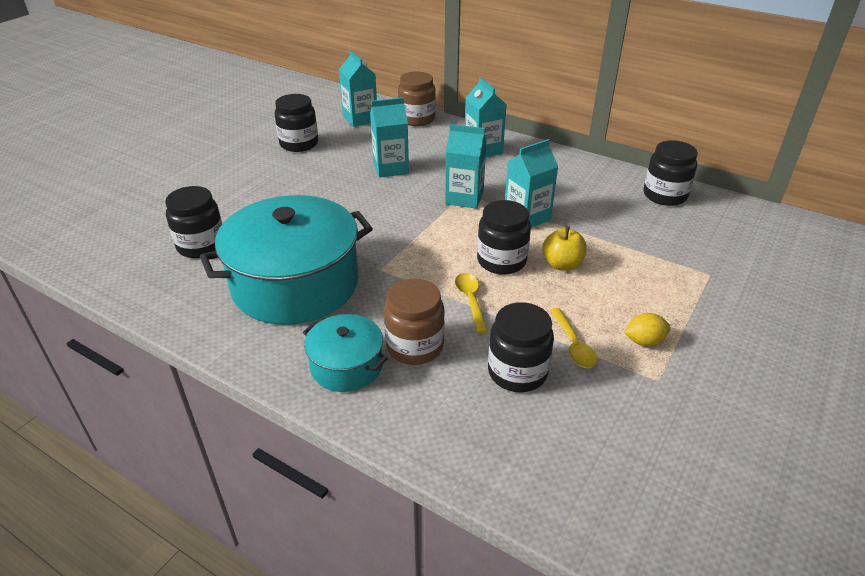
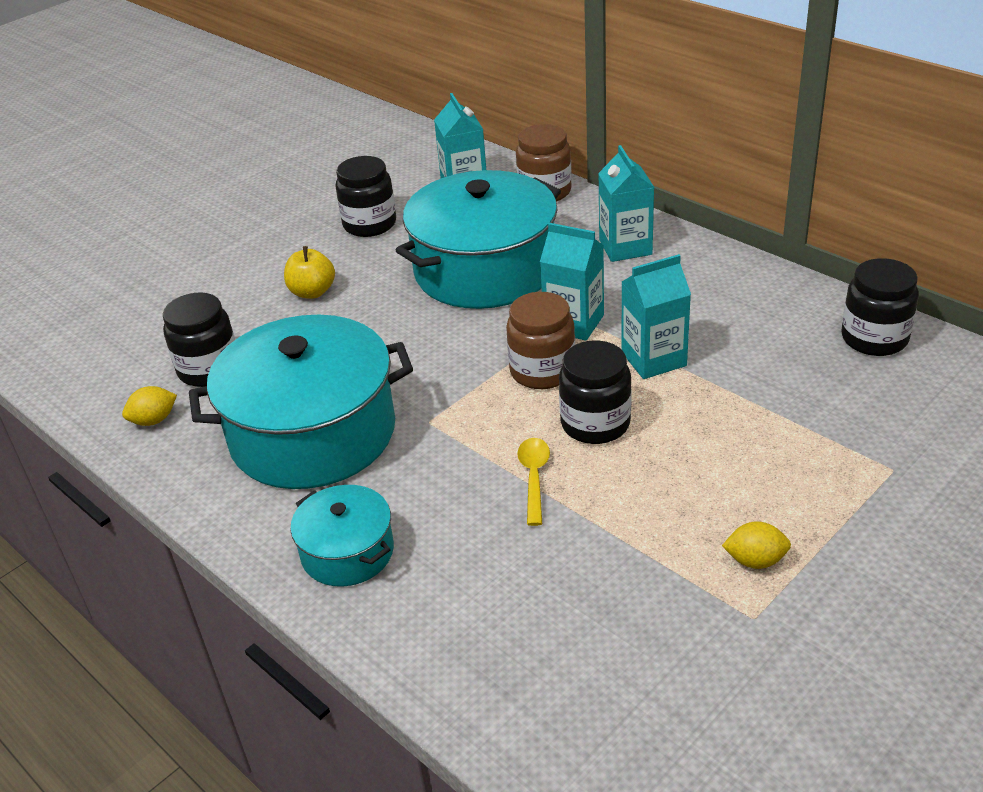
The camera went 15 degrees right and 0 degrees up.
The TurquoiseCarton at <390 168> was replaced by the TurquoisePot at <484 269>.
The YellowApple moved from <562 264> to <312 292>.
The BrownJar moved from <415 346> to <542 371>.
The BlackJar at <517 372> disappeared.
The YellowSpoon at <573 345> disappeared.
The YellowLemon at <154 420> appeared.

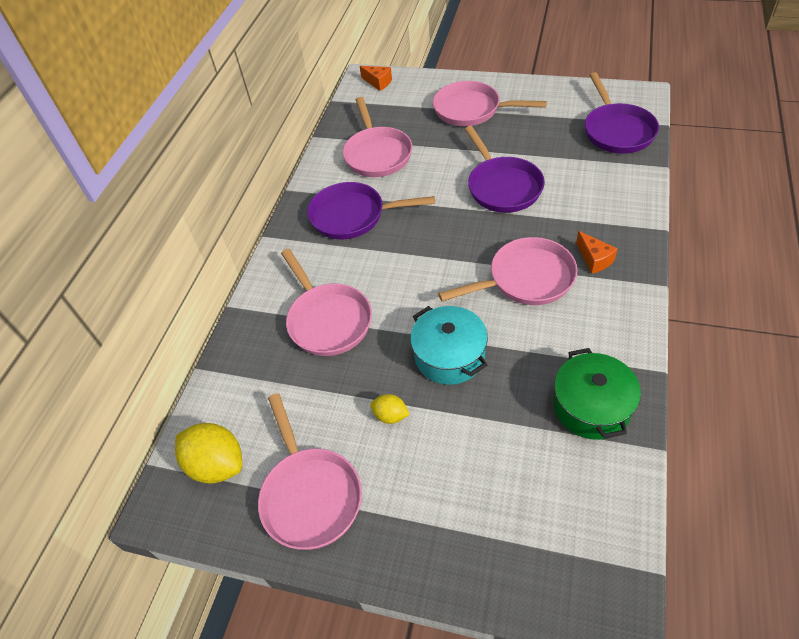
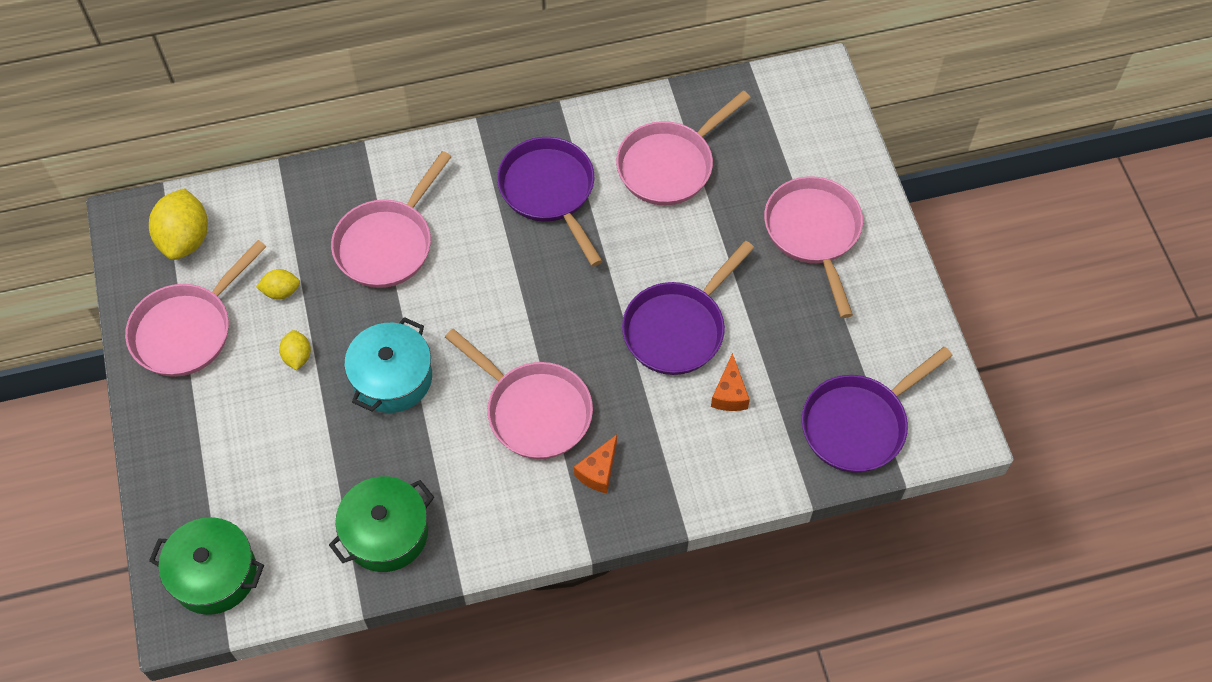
The camera went 55 degrees right and 10 degrees up.
The OrangeCheese moved from <378 82> to <729 393>.
The YellowLemon at <281 291> appeared.
The GreenPot at <214 574> appeared.

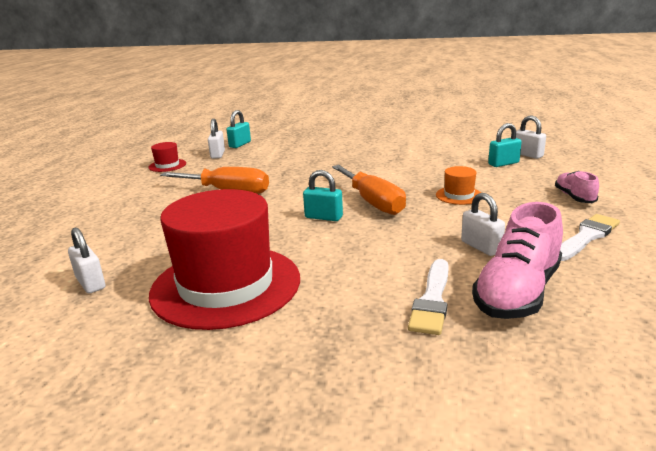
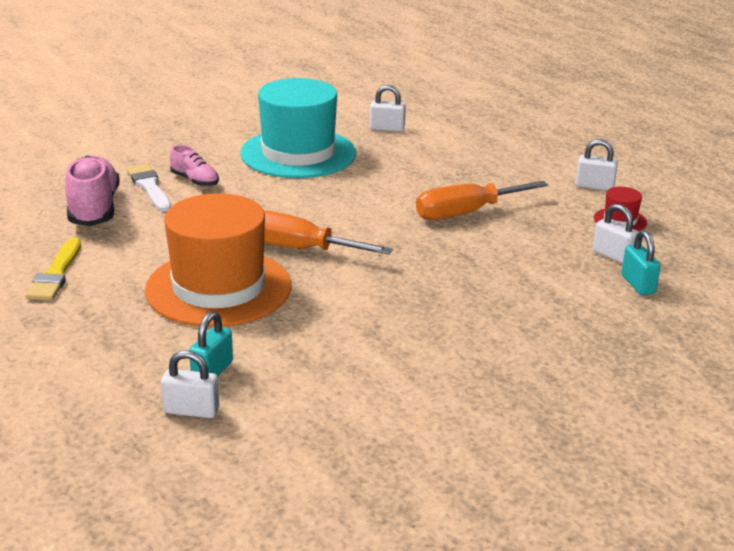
The camera went 135 degrees right and 5 degrees up.
The OrangeHat at <459 195> changed to 2.45 times the size.
The TurquoisePadlock at <323 217> disappeared.
The PinkShoe moved from <574 197> to <195 181>.
The RedHat at <226 285> became the TurquoiseHat at <298 153>.
The WhitePadlock moved from <481 247> to <594 186>.
The WhiteBrush at <586 237> became the YellowBrush at <56 274>.

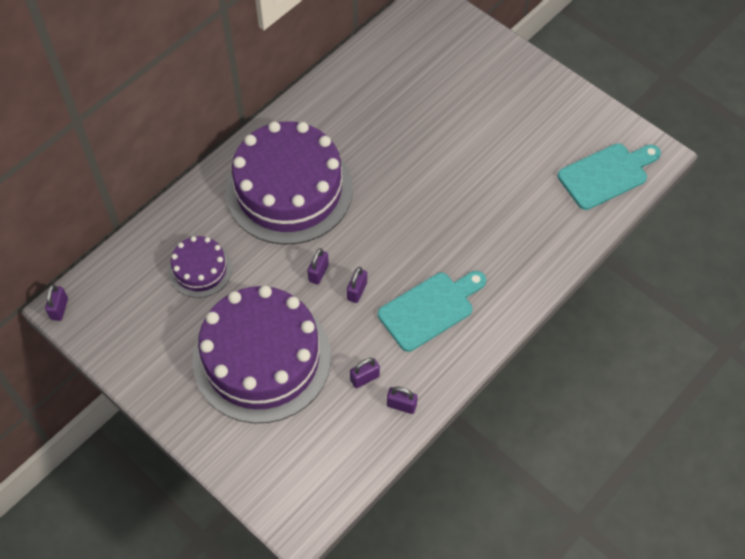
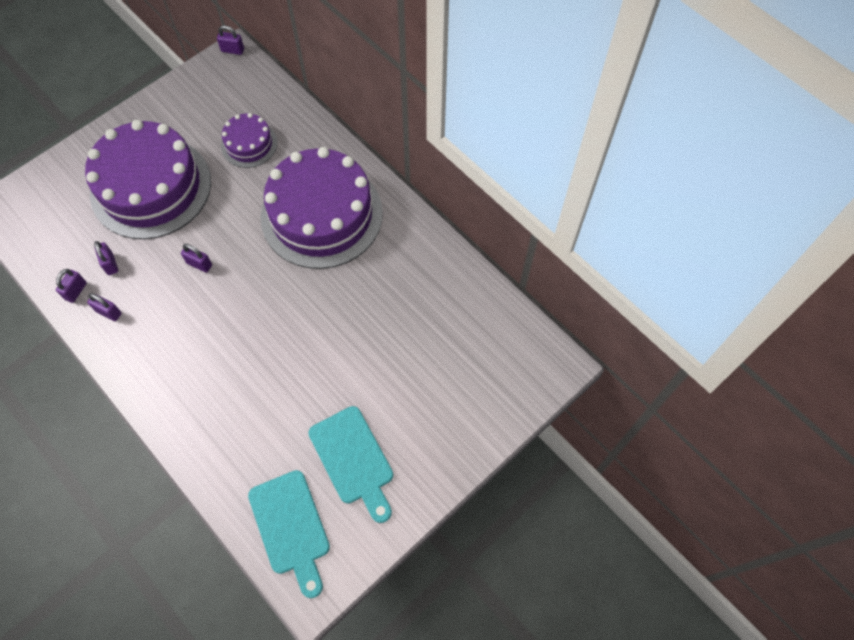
The camera went 95 degrees right and 5 degrees up.
The PurplePadlock moved from <318 273> to <108 312>.
The TurquoiseCuttingBoard moved from <429 309> to <353 459>.

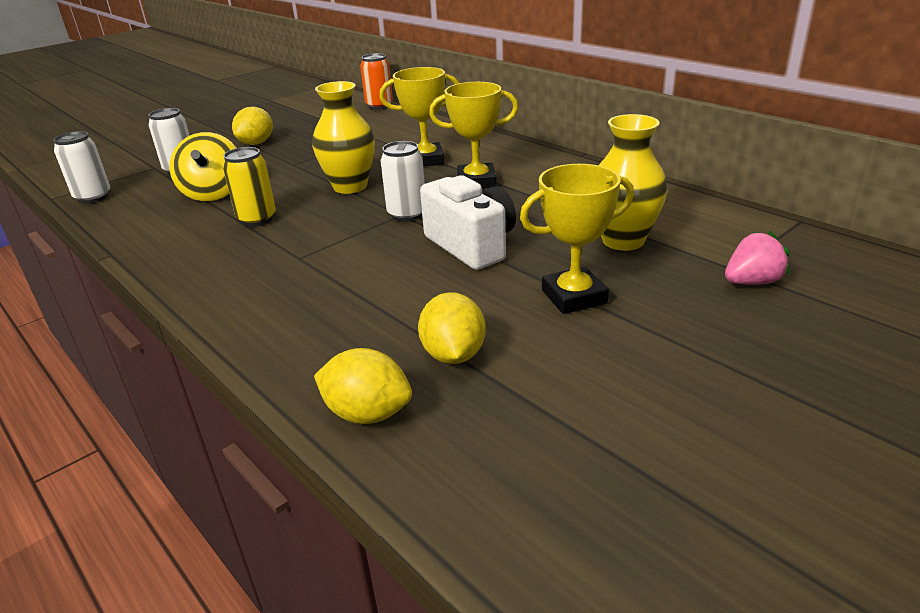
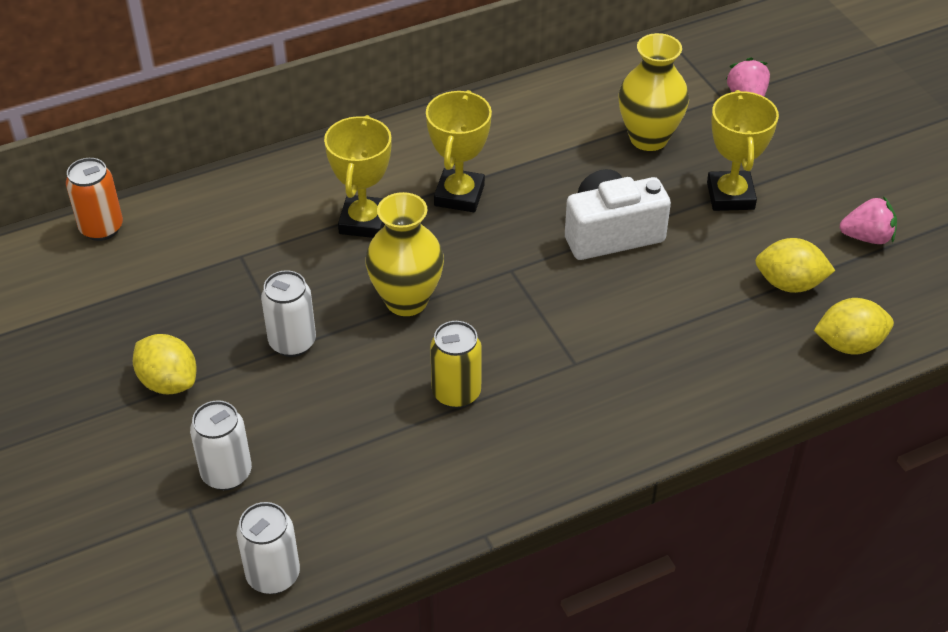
The camera went 75 degrees left and 15 degrees up.
The YellowSpinningTop at <213 193> disappeared.
The WhiteCan moved from <407 214> to <292 342>.
The YellowLemon at <367 413> turned 45 degrees clockwise.
The PinkStrawberry at <867 237> appeared.

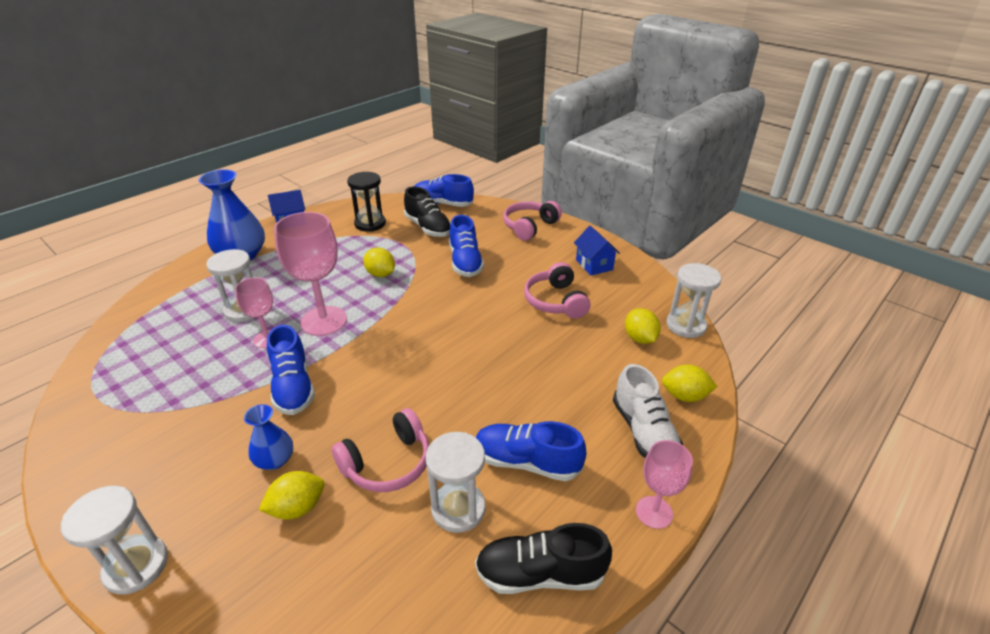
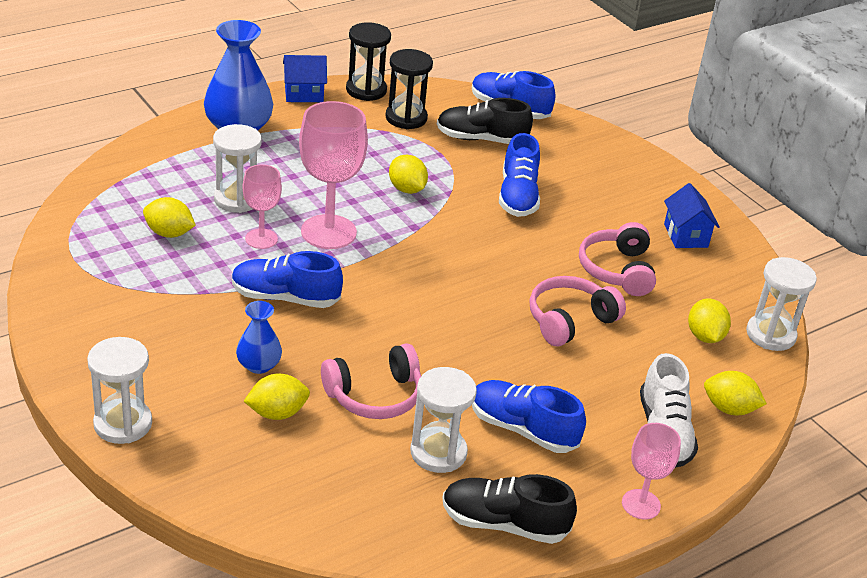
The camera went 10 degrees right and 0 degrees up.
The BlackShoe at <428 227> turned 120 degrees clockwise.
The PinkHeadphones moved from <529 227> to <569 320>.
The BlueShoe at <293 387> turned 105 degrees clockwise.
The BlackHourglass at <366 90> appeared.
The YellowLemon at <169 233> appeared.

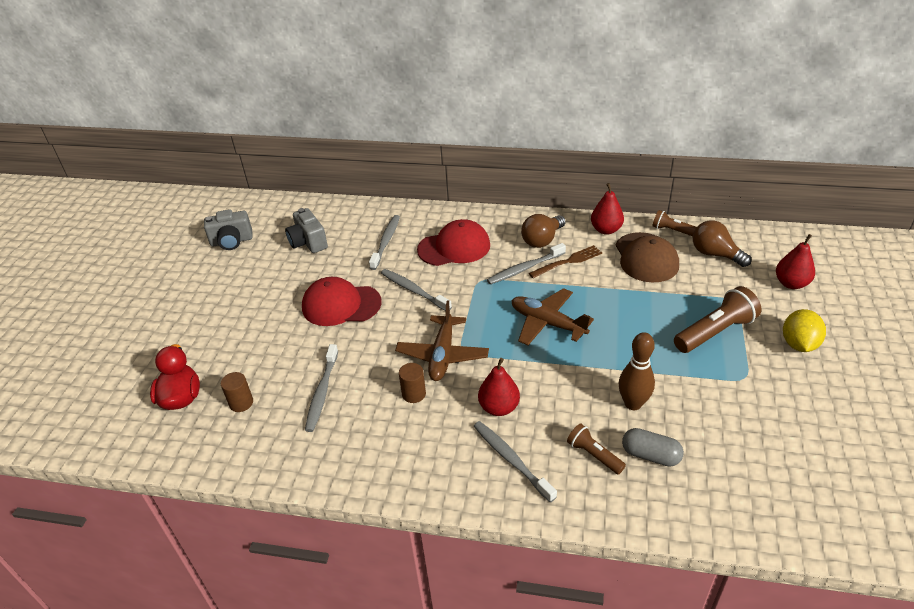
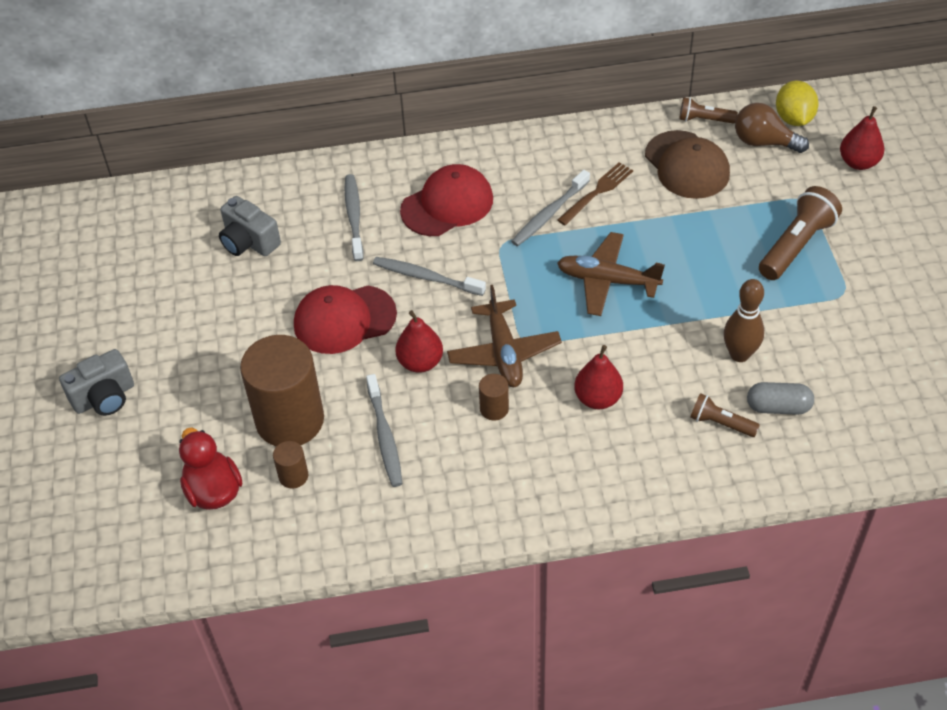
The camera went 20 degrees left and 10 degrees up.
The RedPear moved from <606 230> to <420 362>.
The GreyCamera moved from <232 241> to <104 397>.
The BrownLightBulb at <542 240> disappeared.
The YellowLemon moved from <798 344> to <793 118>.
The GreyToothbrush at <511 460> disappeared.
The BrownCylinder at <290 420> appeared.

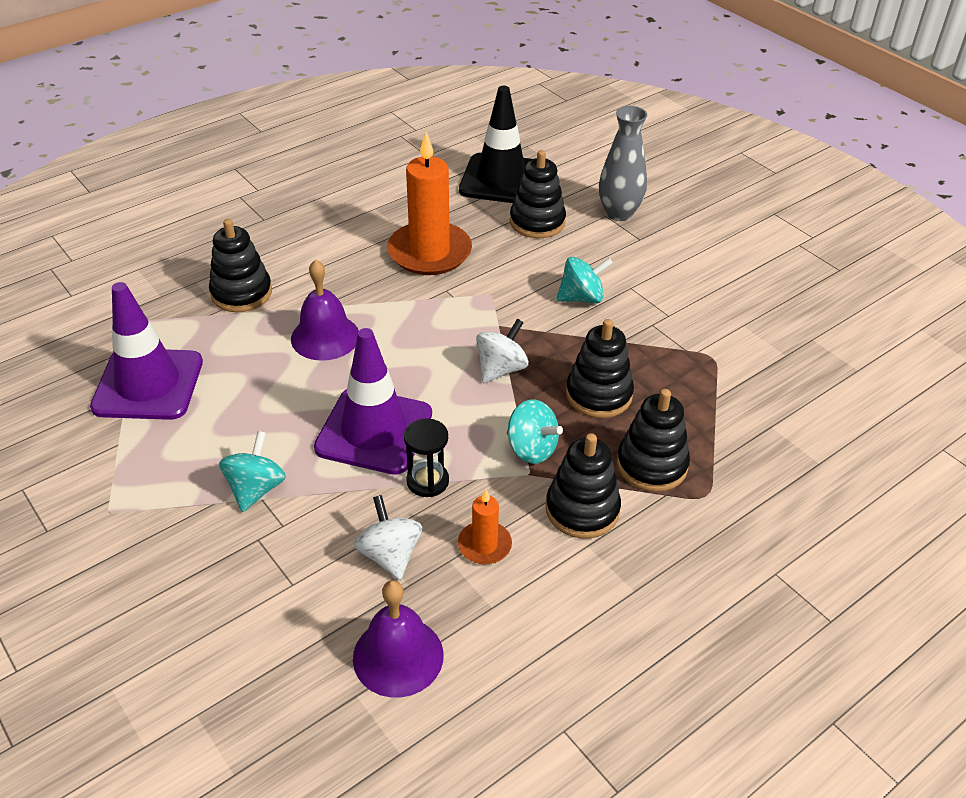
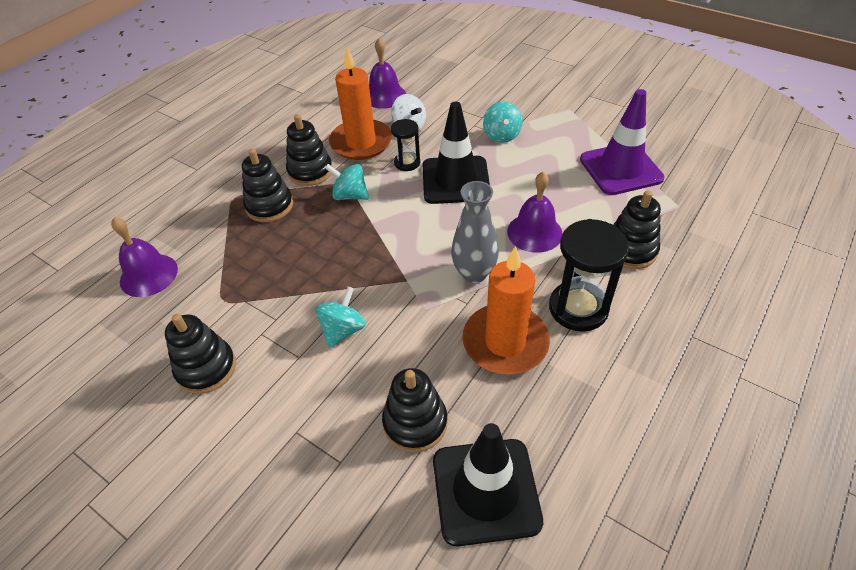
The camera went 165 degrees right and 5 degrees up.
The GreyVase moved from <619 213> to <474 273>.
The TurquoiseSpinningTop at <582 298> turned 150 degrees clockwise.
The WhiteSpinningTop at <501 369> disappeared.
The BlackStackingToy moved from <599 395> to <206 368>.
The PurpleTrafficCone at <374 431> became the BlackTrafficCone at <455 180>.
The OrangeCandle at <484 545> changed to 2.06 times the size.
The PurpleBell at <148 275> appeared.
The BlackHourglass at <578 308> appeared.

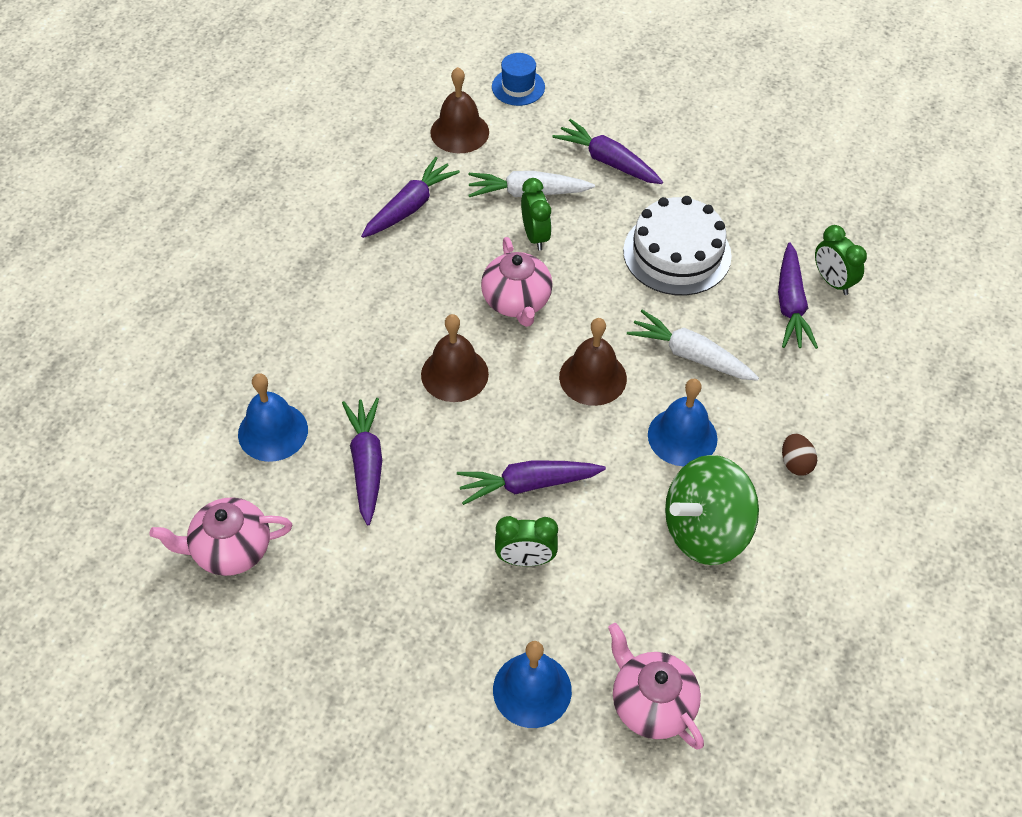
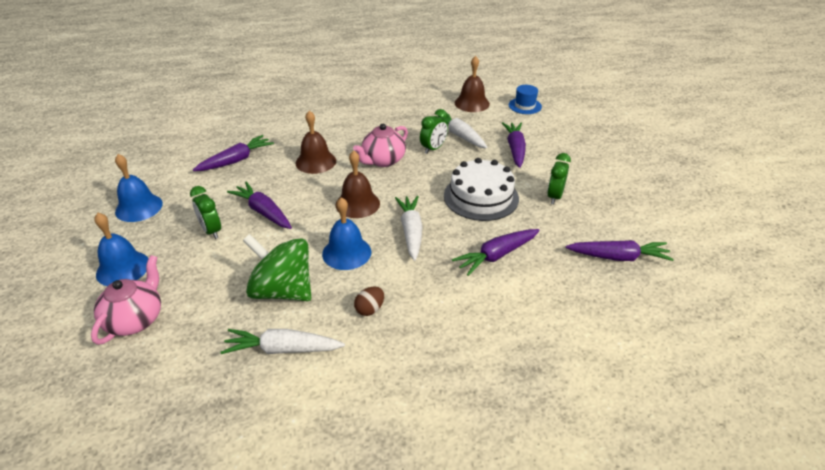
The camera went 55 degrees right and 15 degrees down.
The PurpleCarrot moved from <410 207> to <618 257>.
The GreenClock moved from <832 281> to <554 196>.
The BlueBell moved from <273 431> to <139 207>.
The PinkTeapot at <230 549> disappeared.
The WhiteCarrot at <283 349> appeared.

